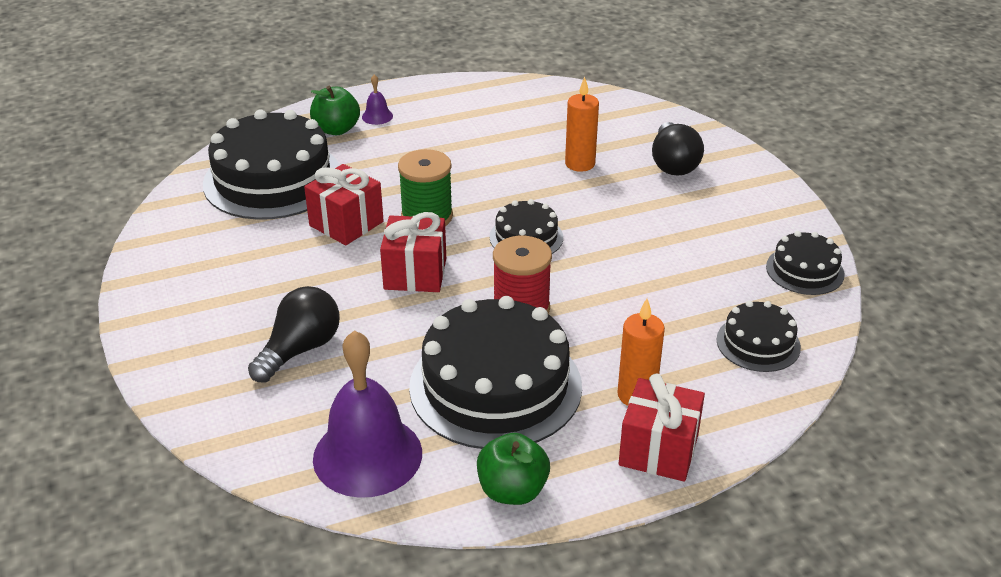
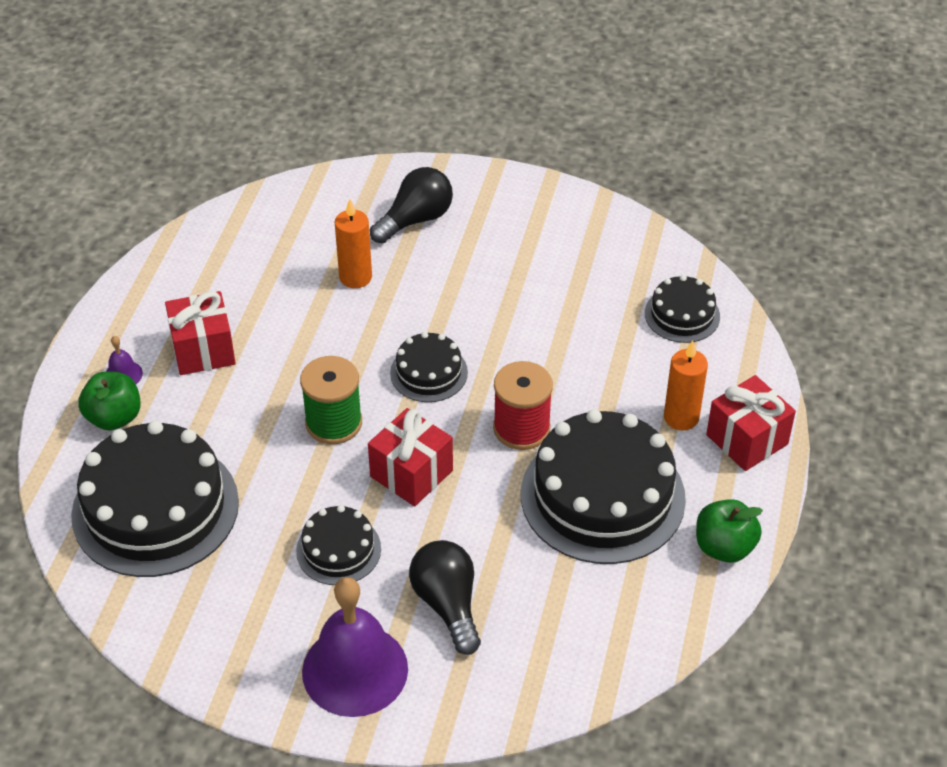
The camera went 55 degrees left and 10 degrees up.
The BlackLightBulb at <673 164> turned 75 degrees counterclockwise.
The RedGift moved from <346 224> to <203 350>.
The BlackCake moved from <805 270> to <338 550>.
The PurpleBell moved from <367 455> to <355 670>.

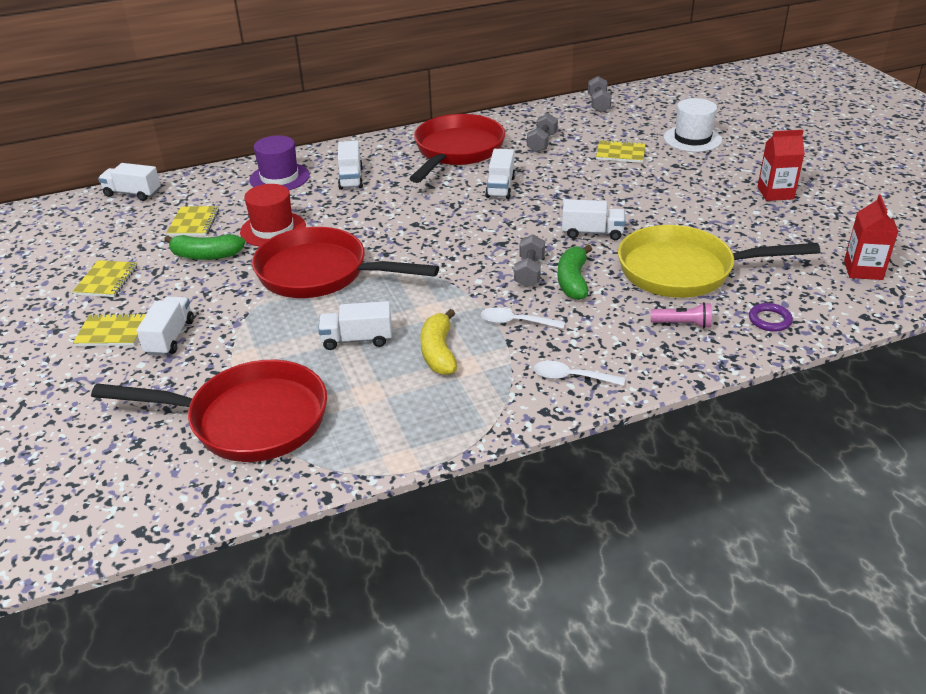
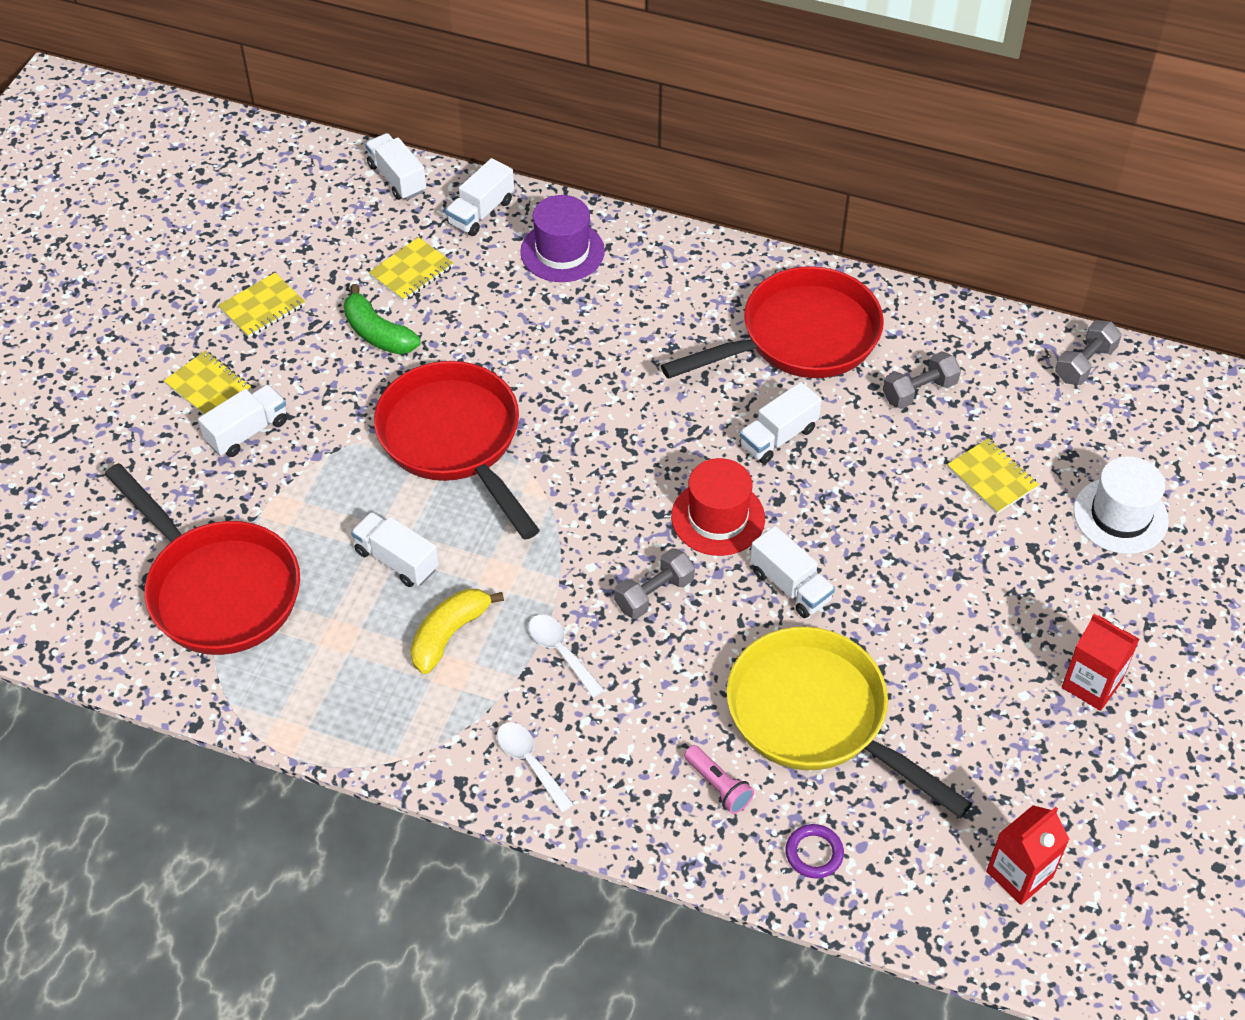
The camera went 40 degrees right and 15 degrees up.
The WhiteTruck moved from <351 178> to <481 212>.
The RedHat moved from <273 229> to <718 517>.
The GreenBanana at <573 281> disappeared.

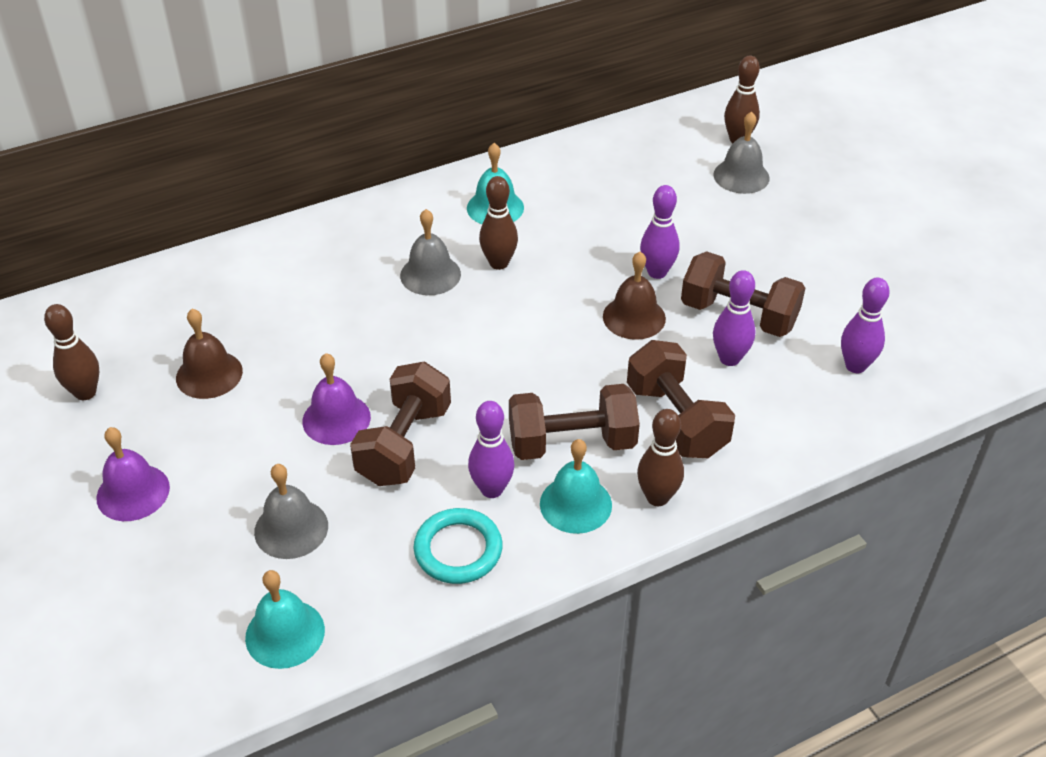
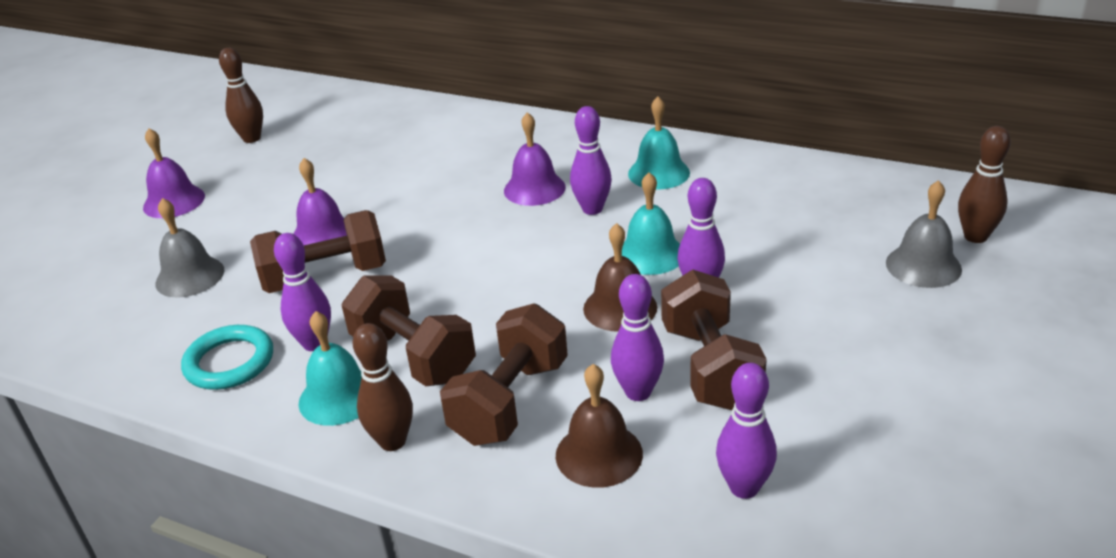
The camera went 55 degrees right and 10 degrees down.
The BrownBowlingPin at <499 263> became the PurpleBowlingPin at <592 209>.
The GreyBell at <430 274> became the PurpleBell at <534 188>.
The BrownBell moved from <209 374> to <599 454>.
The TurquoiseBell moved from <285 633> to <650 254>.

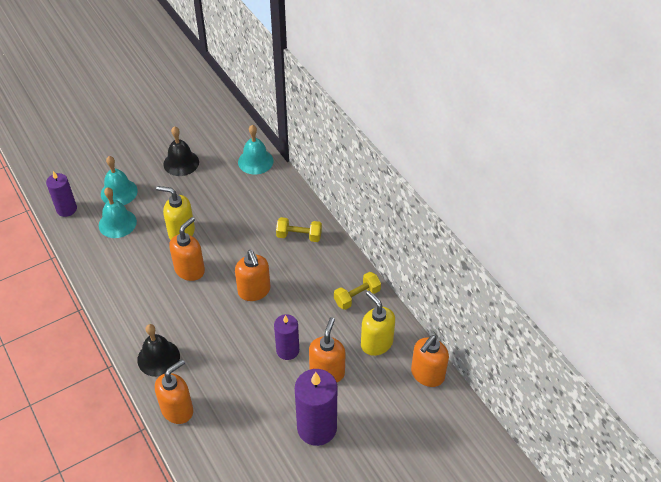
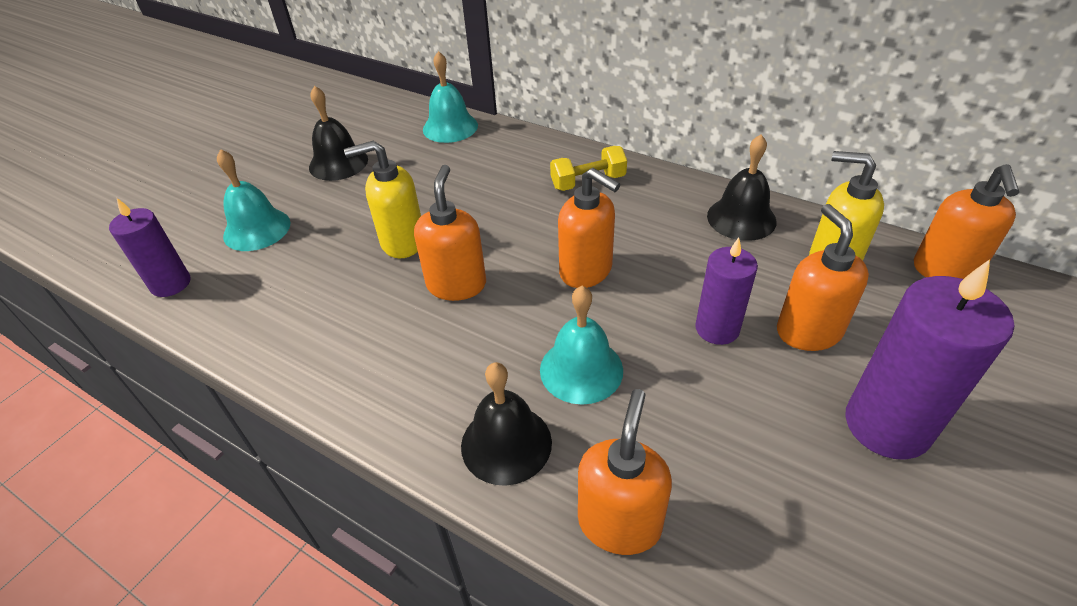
The camera went 25 degrees left and 5 degrees down.
The TurquoiseBell moved from <117 223> to <581 369>.
The YellowDumbbell at <357 296> was replaced by the BlackBell at <741 218>.

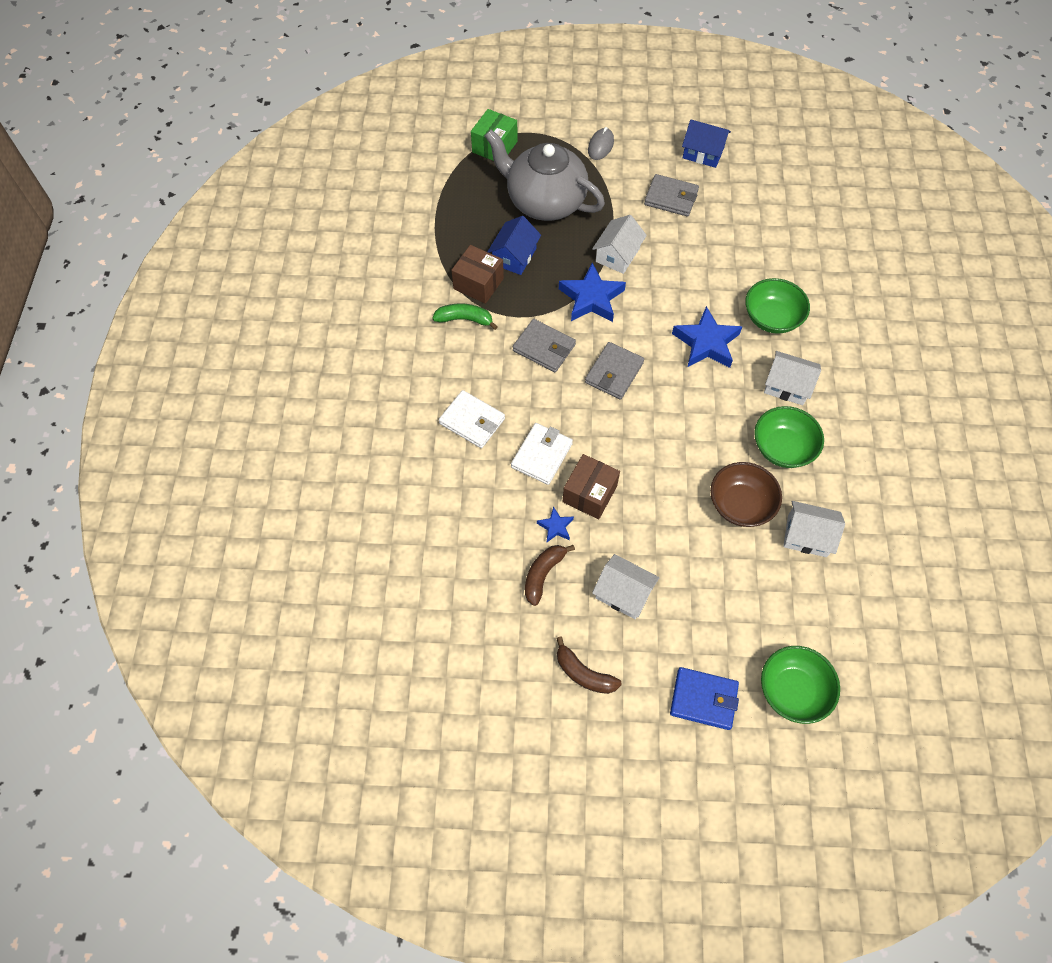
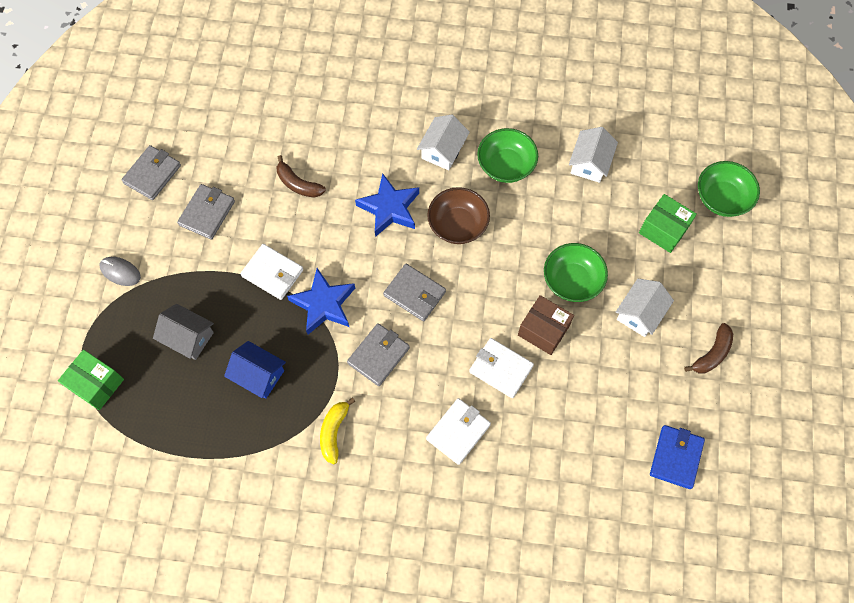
The camera went 85 degrees left and 5 degrees up.
The BlueHouse at <703 153> was replaced by the GreyWallet at <152 174>.
The GreyTeapot at <544 201> was replaced by the GreyHouse at <188 337>.
The WhiteHouse at <617 255> was replaced by the WhiteWallet at <272 273>.
The BrownBox at <478 283> disappeared.
The GreenBowl moved from <772 318> to <572 281>.
The GreenBanana at <464 319> became the YellowBanana at <334 432>.
The BrownBowl moved from <740 504> to <457 225>.
The BlueStar at <555 527> disappeared.
The BrownBanana moved from <543 574> to <298 184>.
The BlueWallet moved from <703 699> to <676 457>.
The GreenBox at <663 230> appeared.

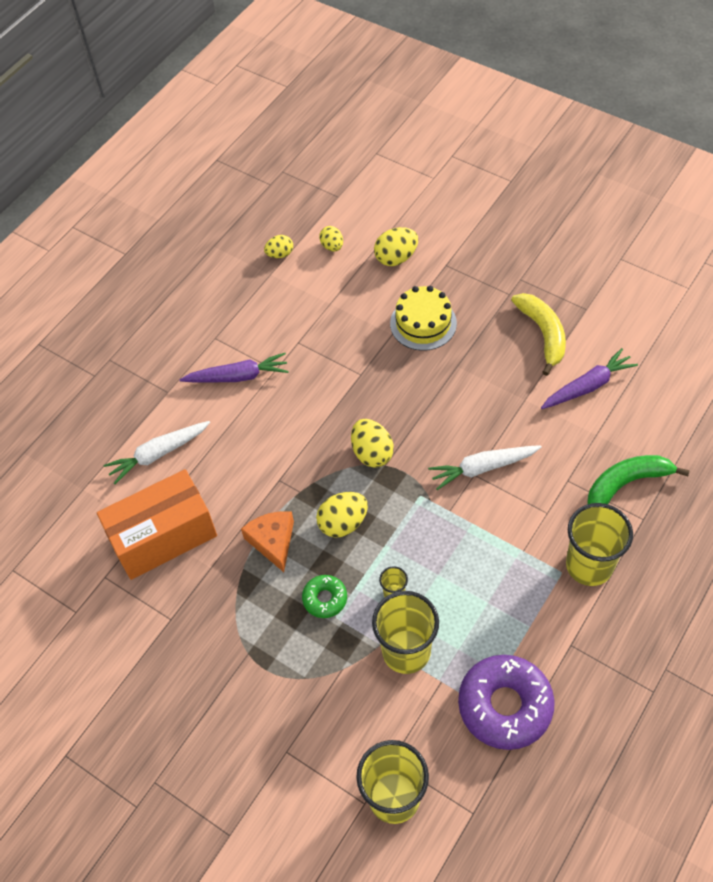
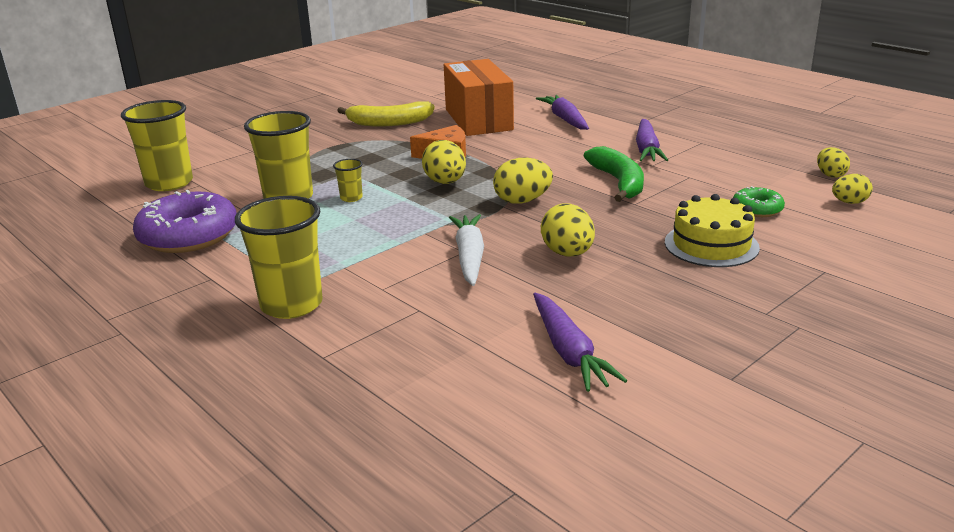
The camera went 100 degrees right and 30 degrees down.
The YellowEgg moved from <396 258> to <567 253>.
The YellowBanana moved from <543 334> to <389 123>.
The WhiteCarrot at <158 454> became the PurpleCarrot at <565 119>.
The GreenBanana moved from <626 483> to <619 182>.
The GreenDonut moved from <325 599> to <757 209>.

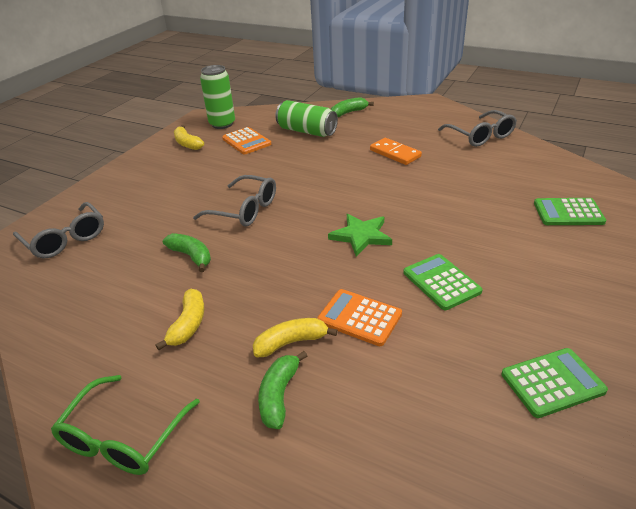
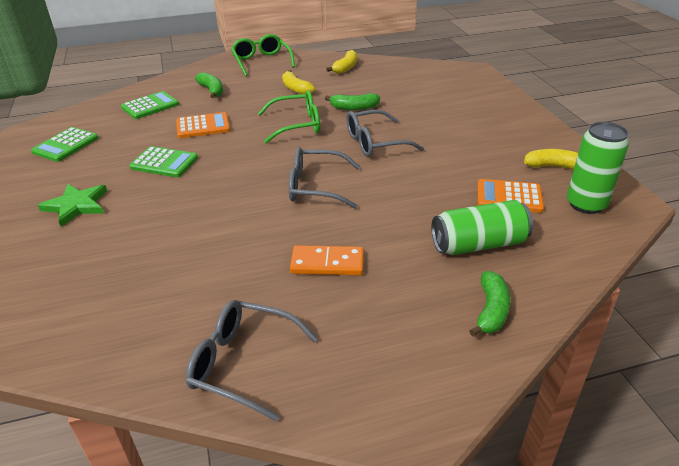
The camera went 135 degrees right and 0 degrees up.
The GreenCalculator moved from <568 213> to <150 106>.
The GreyGlasses moved from <65 239> to <315 187>.
The GreenStar moved from <361 236> to <76 206>.
The YellowBanana moved from <291 342> to <346 68>.
The GreenGlasses at <297 125> appeared.

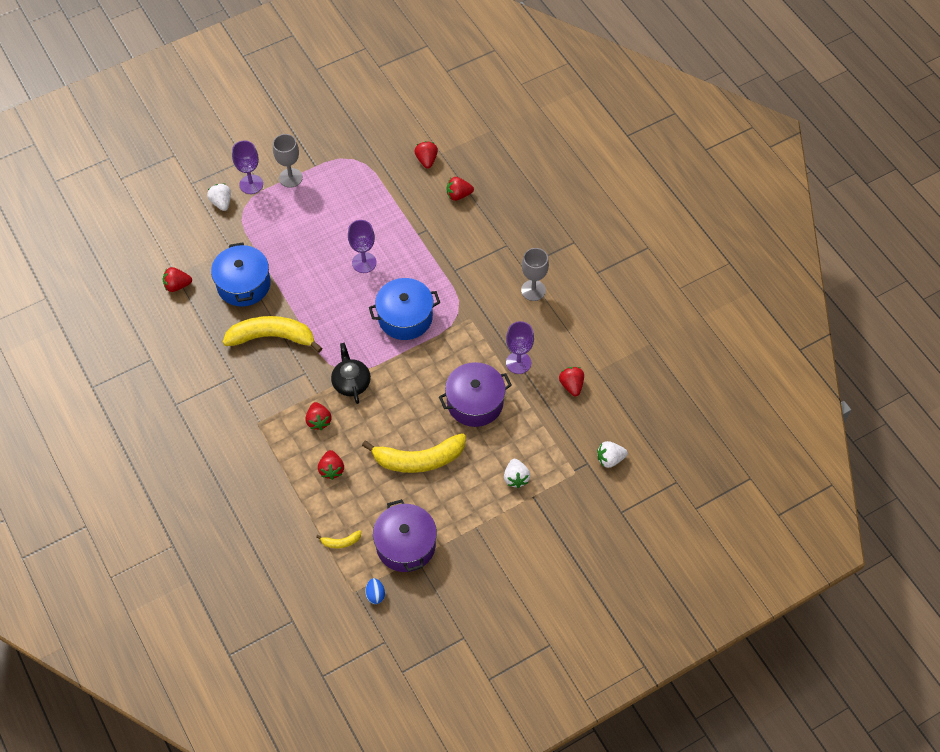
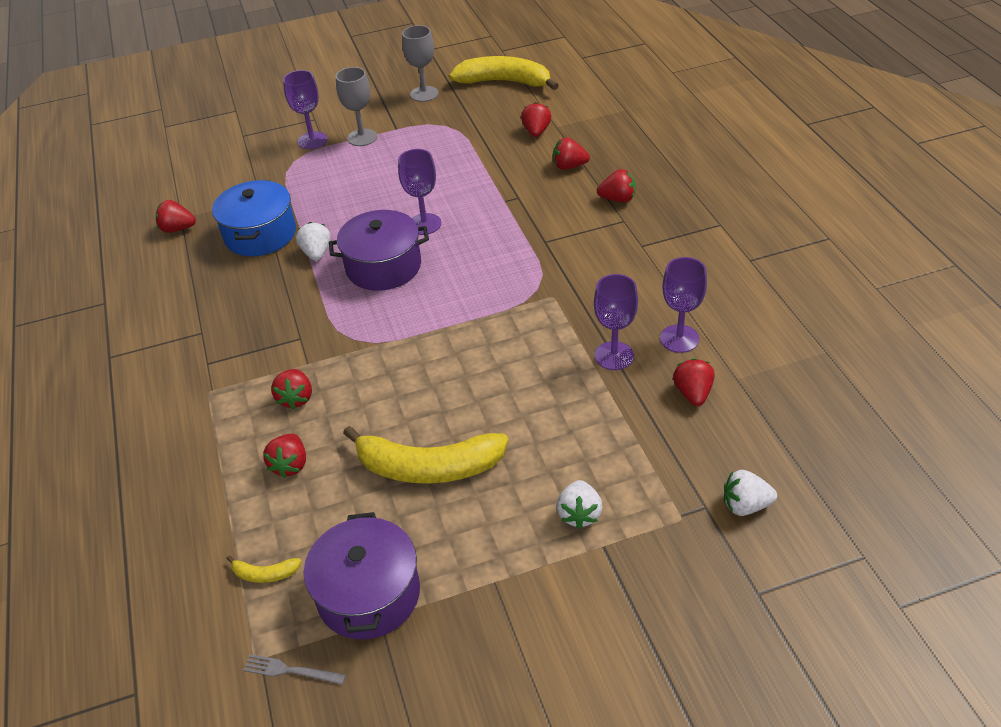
The camera went 15 degrees right and 15 degrees down.
The WhiteStrawberry moved from <221 202> to <316 253>.
The GreyGoblet moved from <533 290> to <424 94>.
The BluePot at <405 317> disappeared.
The YellowBanana moved from <272 337> to <505 82>.
The BlackTeapot at <351 382> disappeared.
The PurplePot moved from <475 402> to <383 266>.
The BlueEgg at <375 595> was replaced by the GreyFork at <291 670>.
The RedStrawberry at <617 199> appeared.
The PurpleGoblet at <679 339> appeared.

